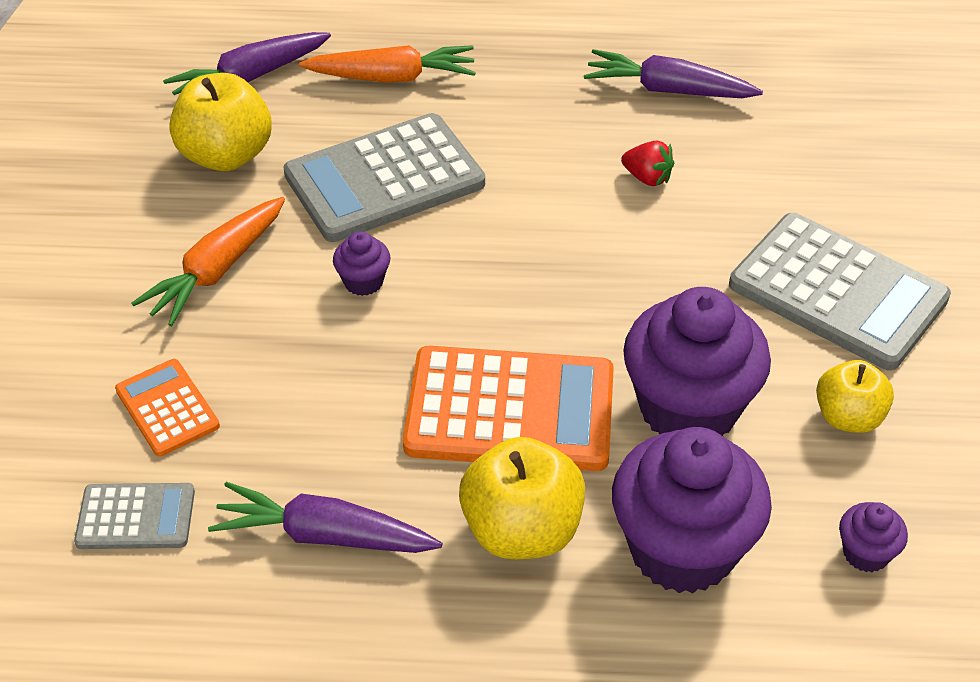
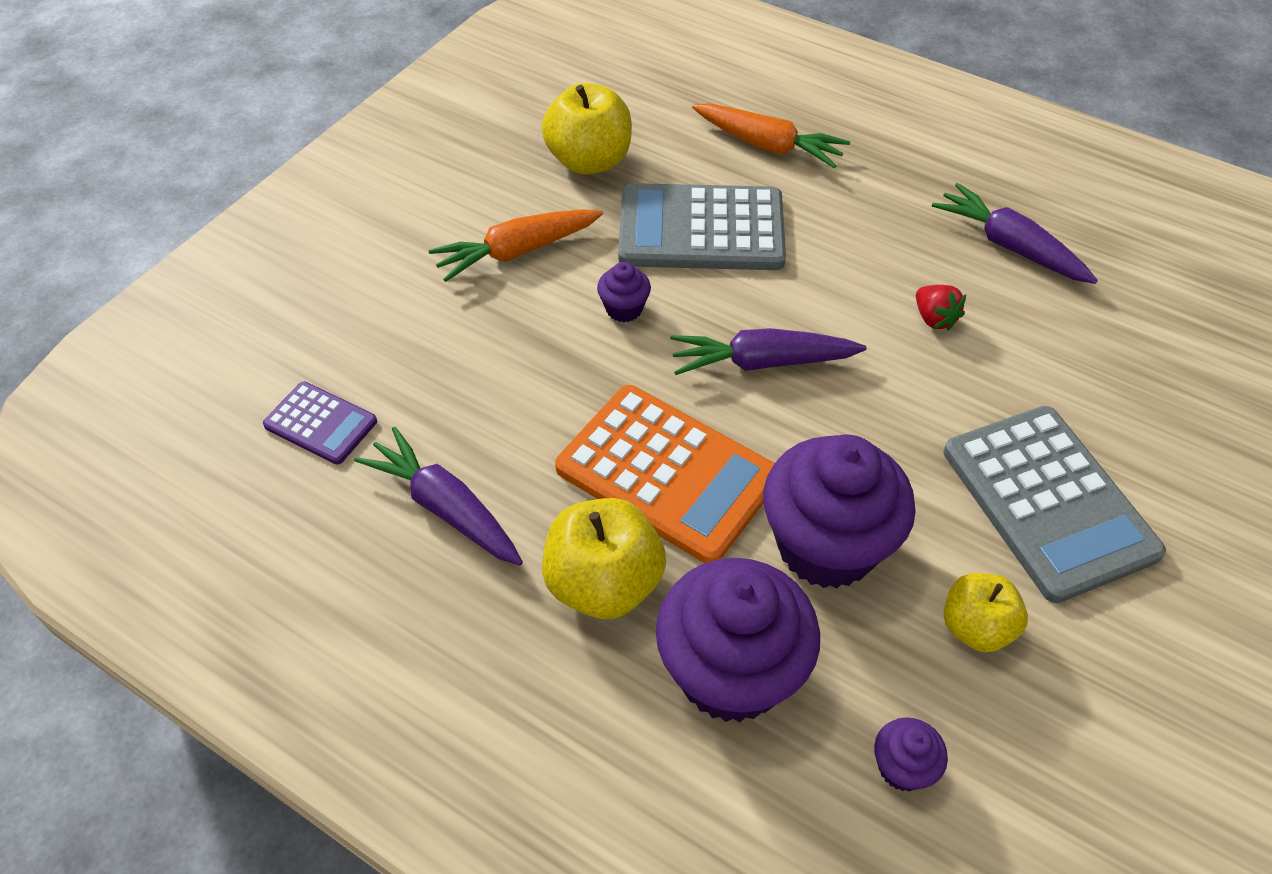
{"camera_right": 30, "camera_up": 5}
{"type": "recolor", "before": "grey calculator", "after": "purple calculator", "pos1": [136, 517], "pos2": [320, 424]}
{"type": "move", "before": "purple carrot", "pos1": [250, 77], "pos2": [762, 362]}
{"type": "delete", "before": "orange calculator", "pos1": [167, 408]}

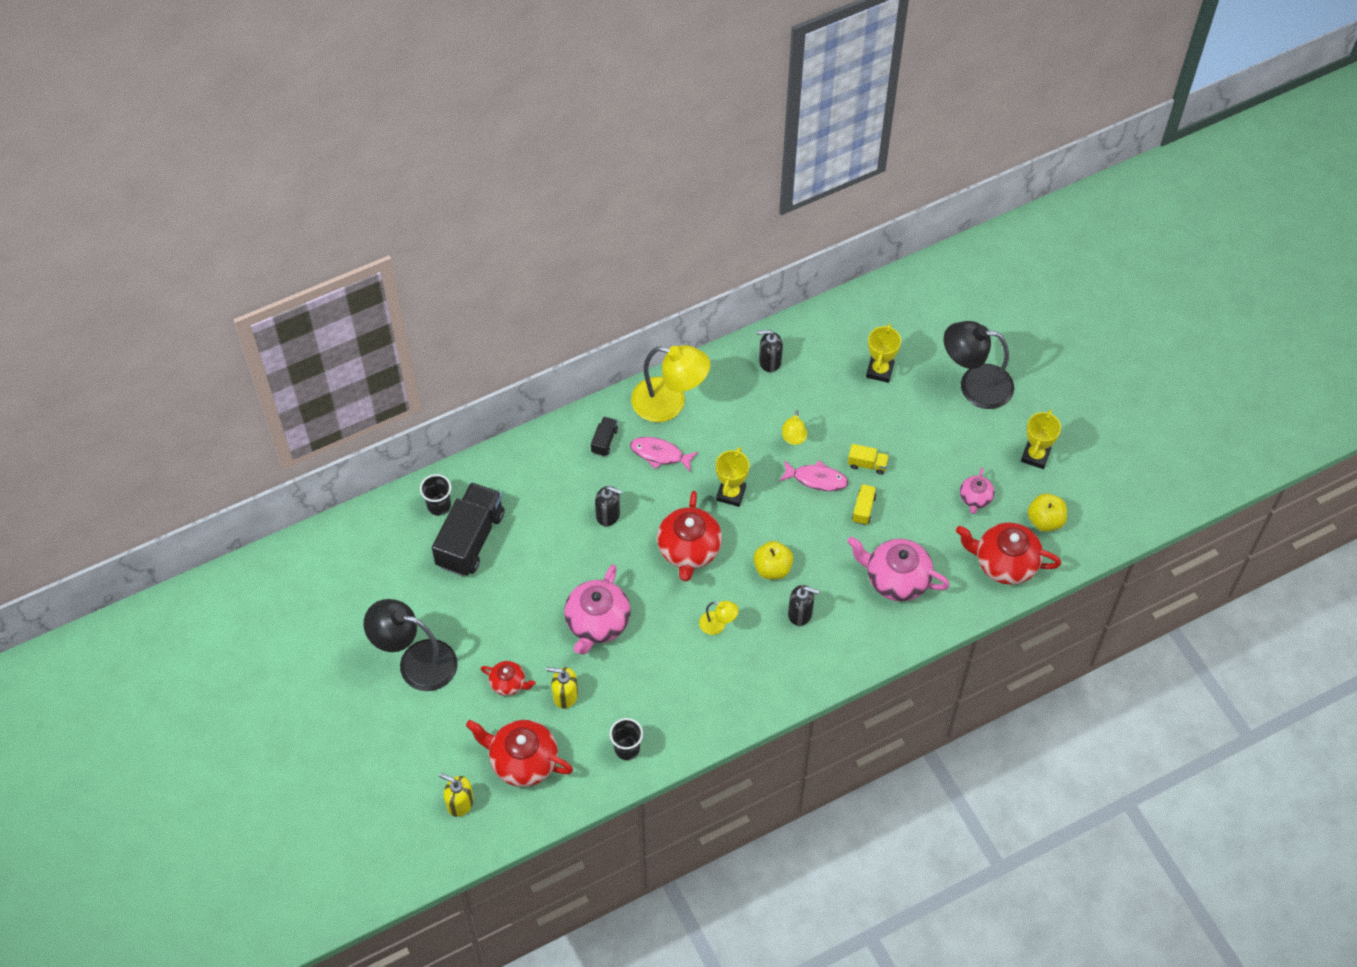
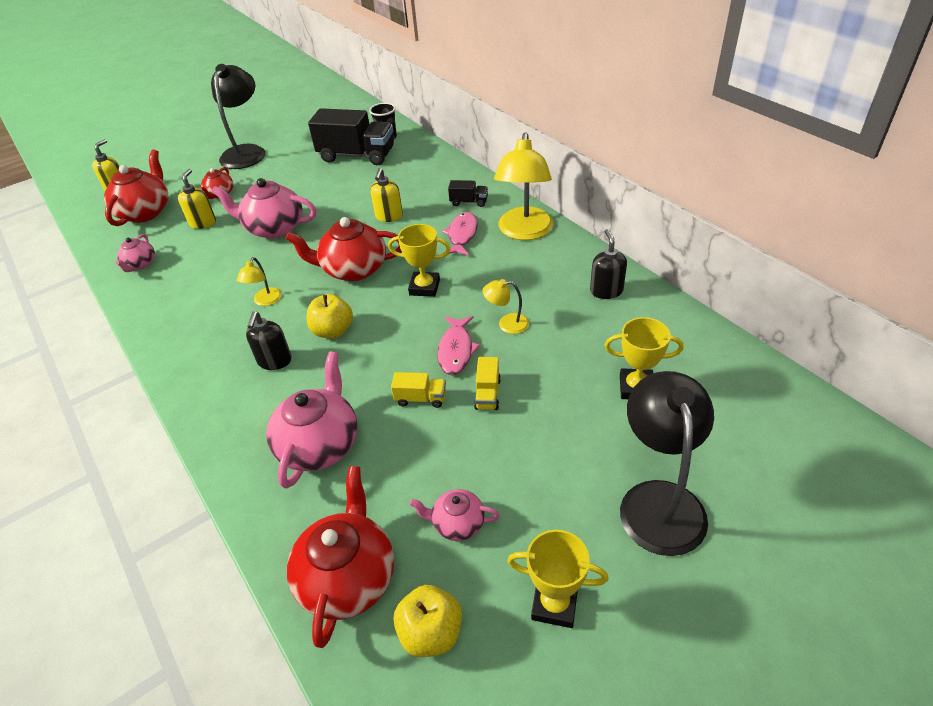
{"camera_right": 85, "camera_up": -15}
{"type": "replace", "before": "black cup", "after": "pink teapot", "pos1": [627, 749], "pos2": [140, 264]}
{"type": "recolor", "before": "black soap dispenser", "after": "yellow soap dispenser", "pos1": [608, 514], "pos2": [389, 216]}

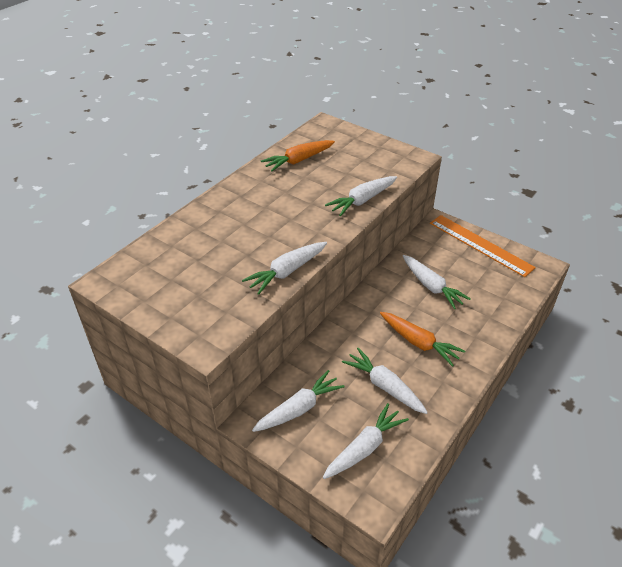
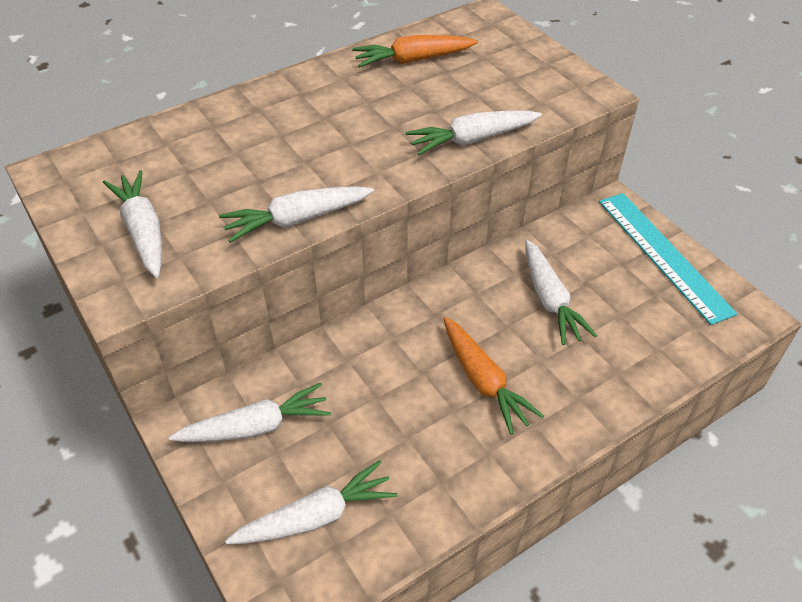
{"camera_right": 20, "camera_up": 5}
{"type": "move", "before": "white carrot", "pos1": [384, 386], "pos2": [143, 231]}
{"type": "recolor", "before": "orange ruler", "after": "turquoise ruler", "pos1": [480, 245], "pos2": [663, 255]}

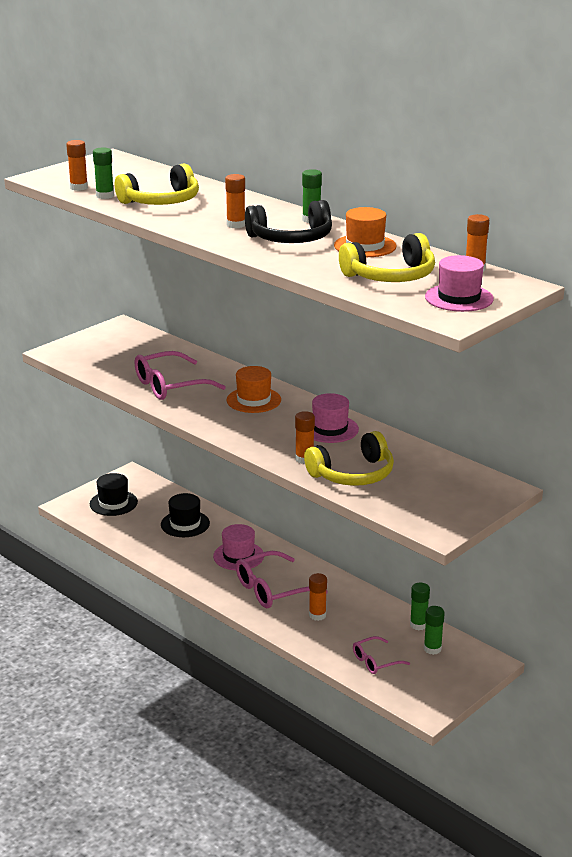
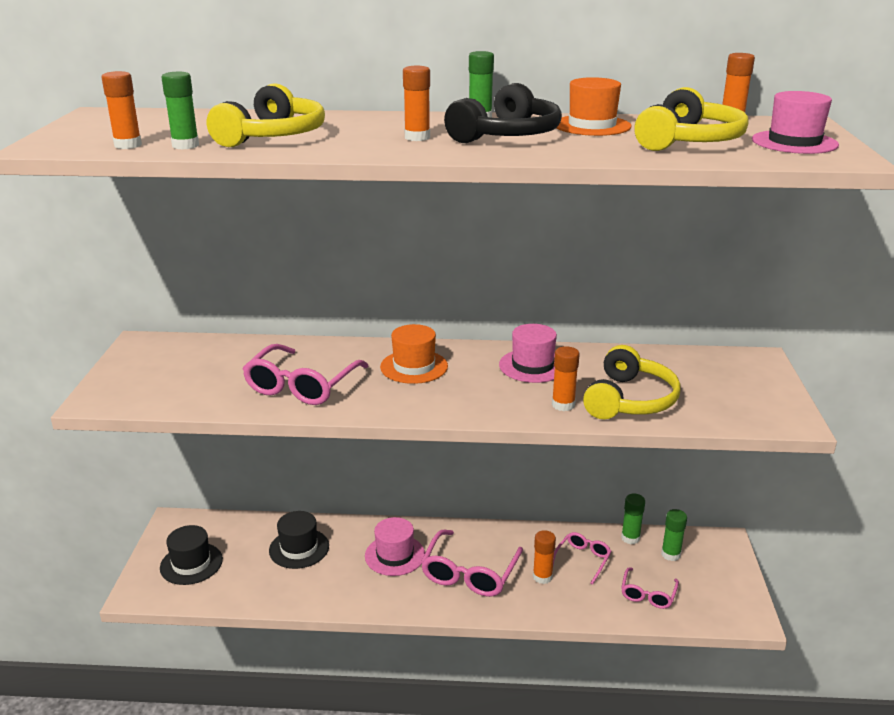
{"camera_right": -40, "camera_up": 0}
{"type": "insert", "after": "pink glasses", "pos2": [582, 560]}

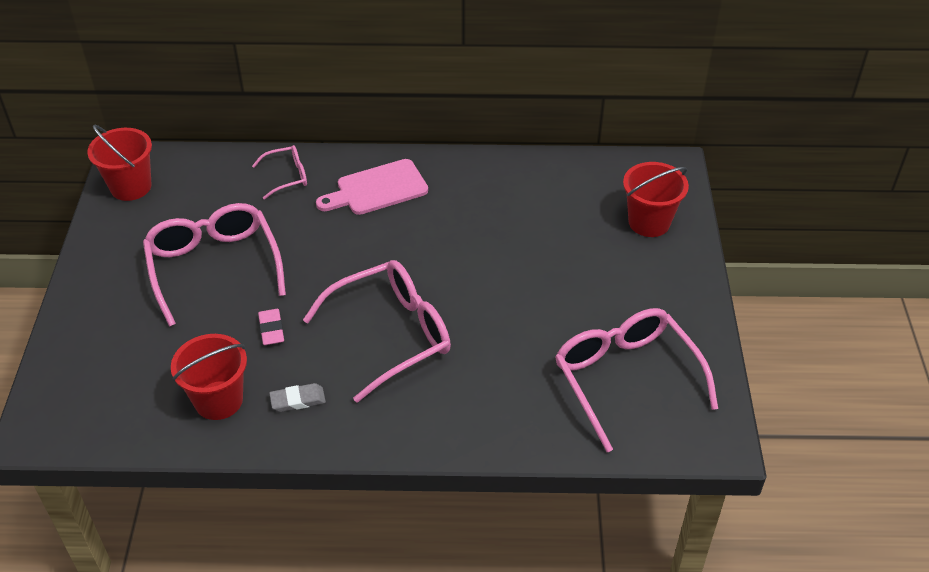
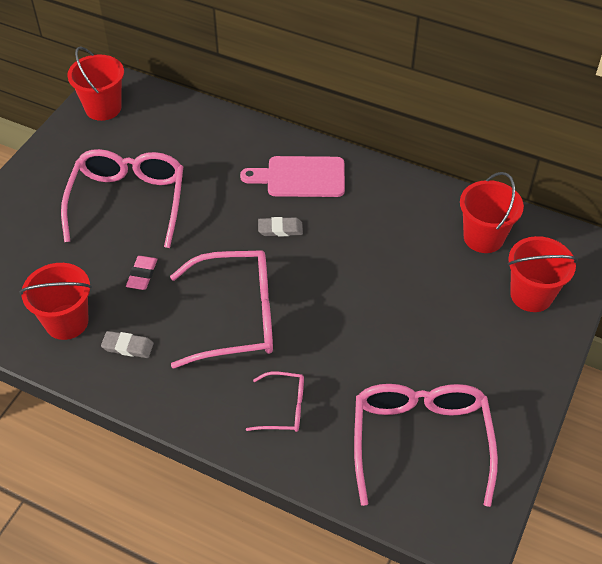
{"camera_right": 25, "camera_up": 5}
{"type": "move", "before": "pink glasses", "pos1": [287, 176], "pos2": [284, 408]}
{"type": "insert", "after": "grey eraser", "pos2": [280, 229]}
{"type": "insert", "after": "red bucket", "pos2": [483, 237]}

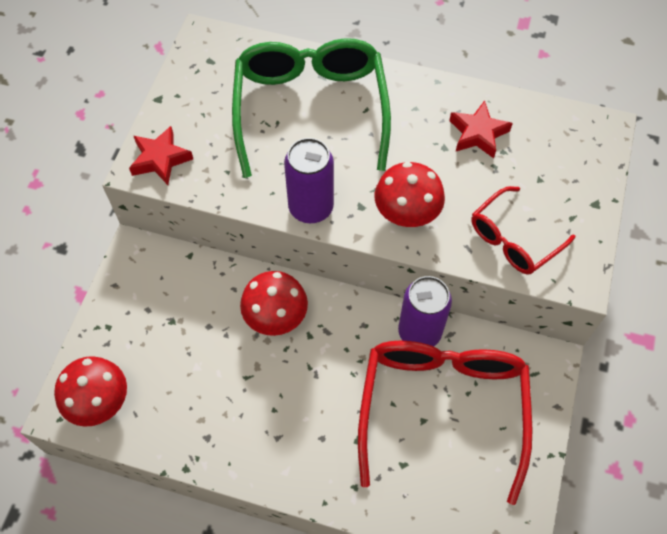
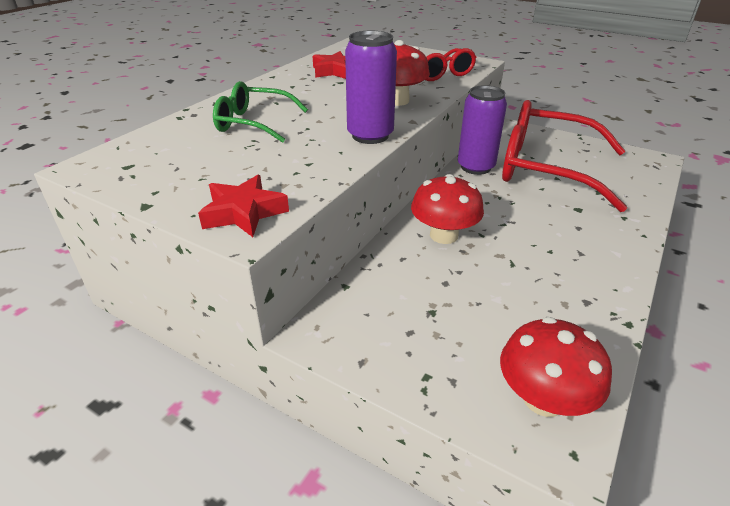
{"camera_right": -75, "camera_up": -25}
{"type": "resize", "before": "green glasses", "pos1": [310, 110], "pos2": [253, 123], "scale": 0.54}

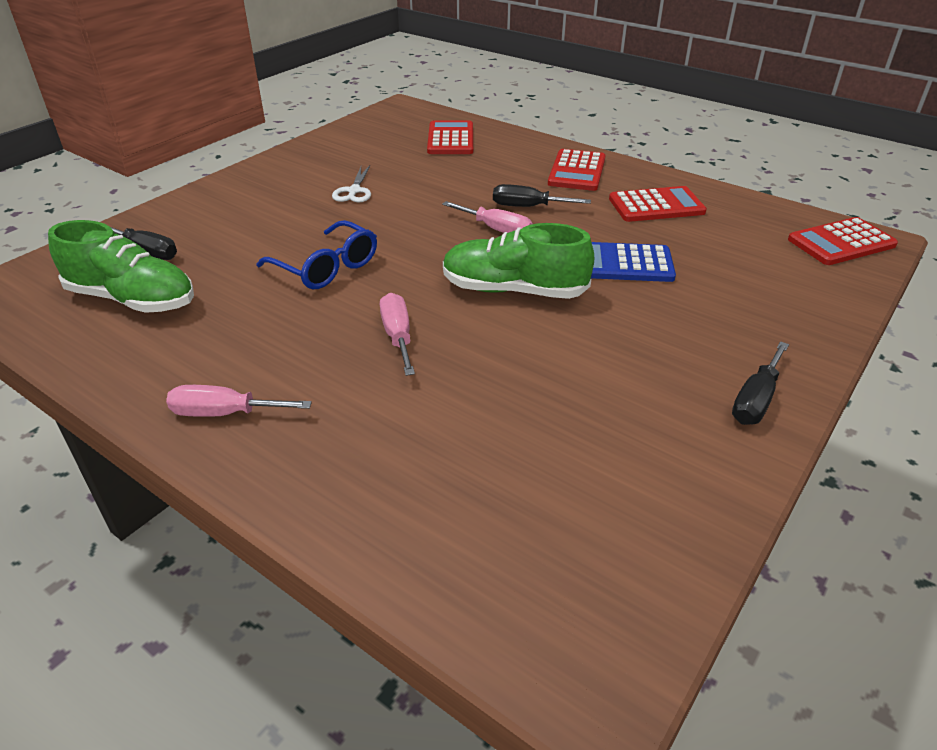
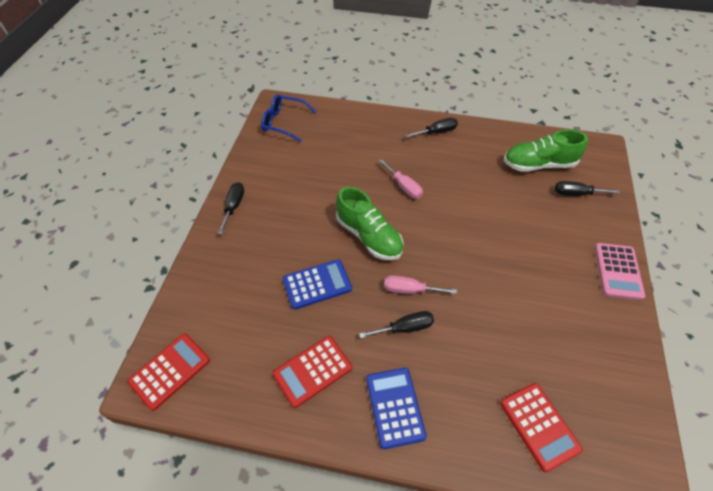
{"camera_right": 155, "camera_up": 15}
{"type": "move", "before": "blue glasses", "pos1": [327, 267], "pos2": [284, 122]}
{"type": "rotate", "before": "green shoe", "pos1": [513, 290], "pos2": [369, 236], "turn": 60}
{"type": "recolor", "before": "red calculator", "after": "blue calculator", "pos1": [577, 171], "pos2": [395, 407]}
{"type": "recolor", "before": "pink screwdriver", "after": "black screwdriver", "pos1": [225, 413], "pos2": [437, 132]}
{"type": "insert", "after": "pink calculator", "pos2": [618, 271]}
{"type": "delete", "before": "white scissors", "pos1": [354, 191]}

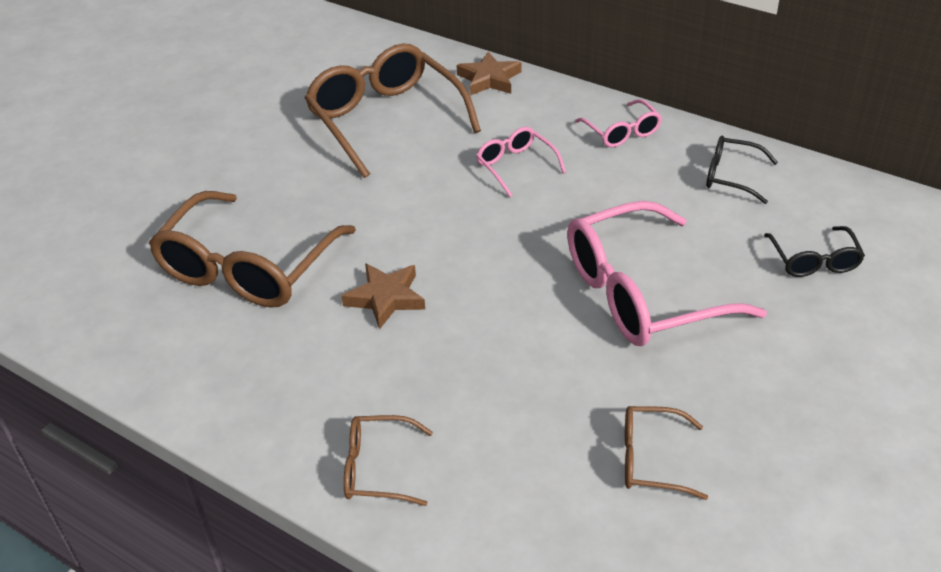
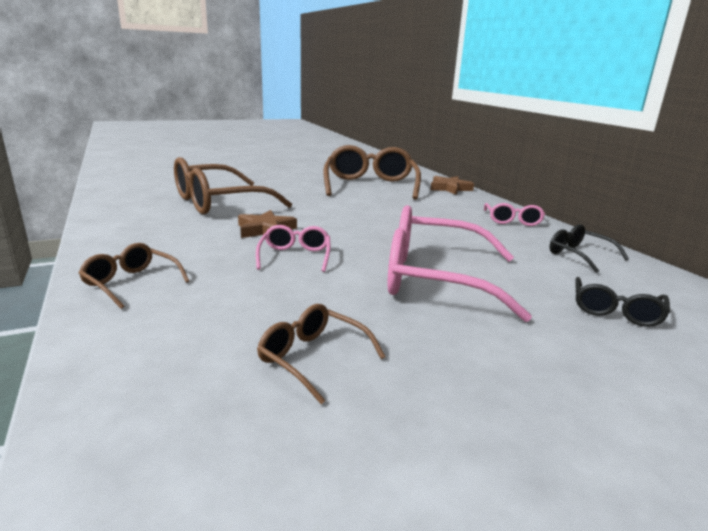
{"camera_right": 30, "camera_up": -20}
{"type": "move", "before": "pink glasses", "pos1": [516, 166], "pos2": [295, 256]}

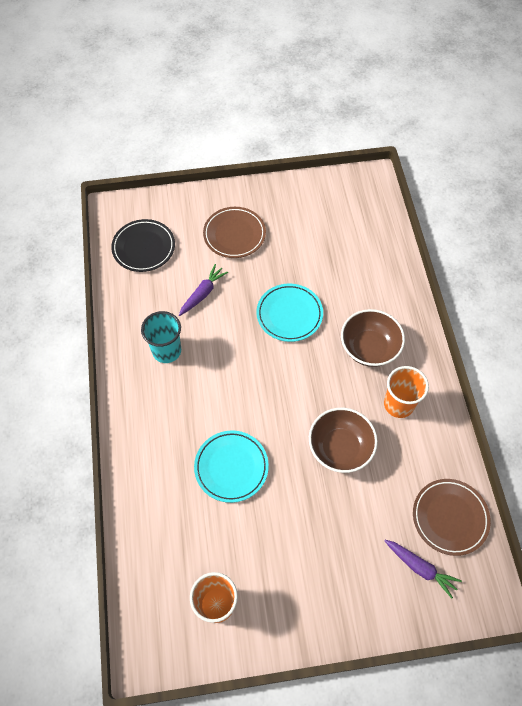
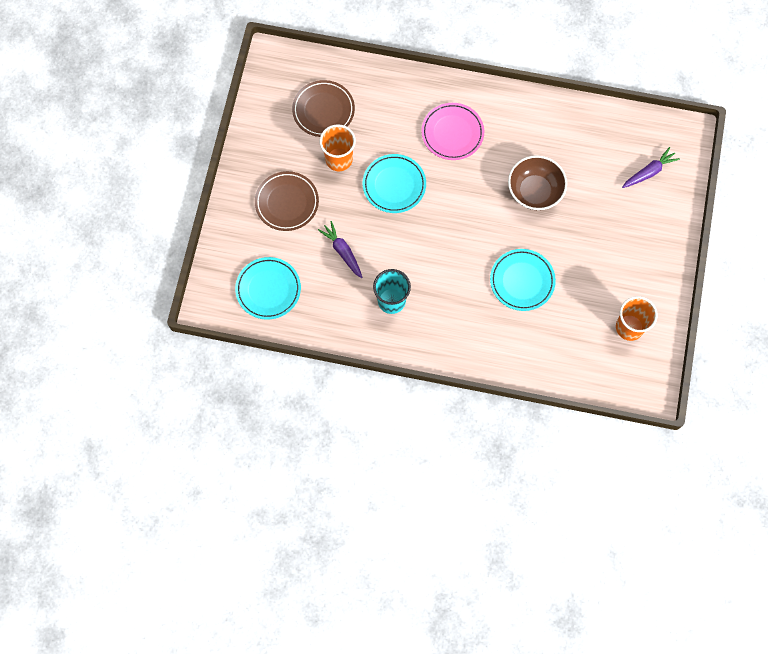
{"camera_right": -70, "camera_up": 10}
{"type": "recolor", "before": "black plate", "after": "turquoise plate", "pos1": [144, 248], "pos2": [268, 289]}
{"type": "move", "before": "brown plate", "pos1": [450, 517], "pos2": [323, 110]}
{"type": "move", "before": "orange cup", "pos1": [398, 404], "pos2": [339, 159]}
{"type": "replace", "before": "brown bowl", "after": "pink plate", "pos1": [369, 348], "pos2": [452, 133]}

